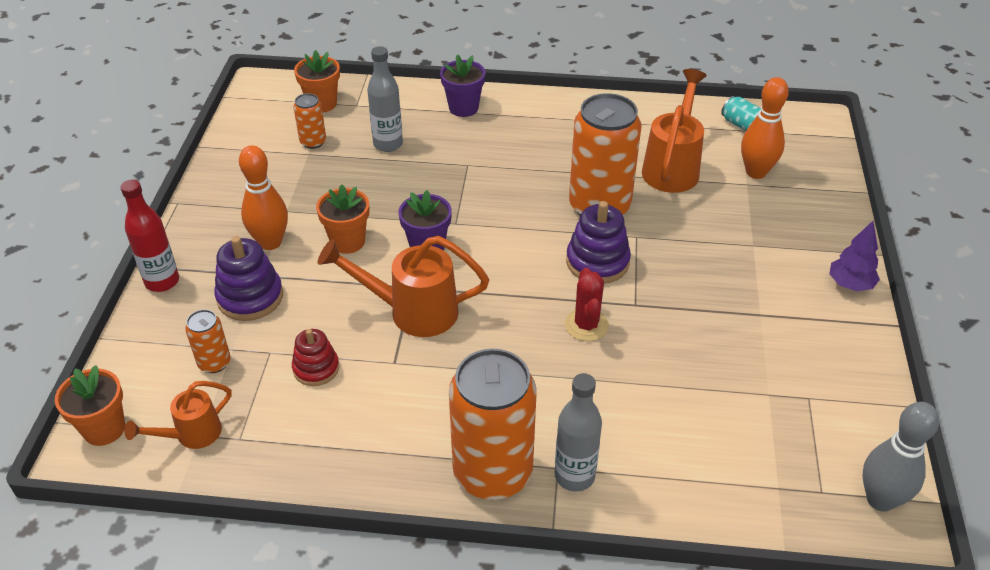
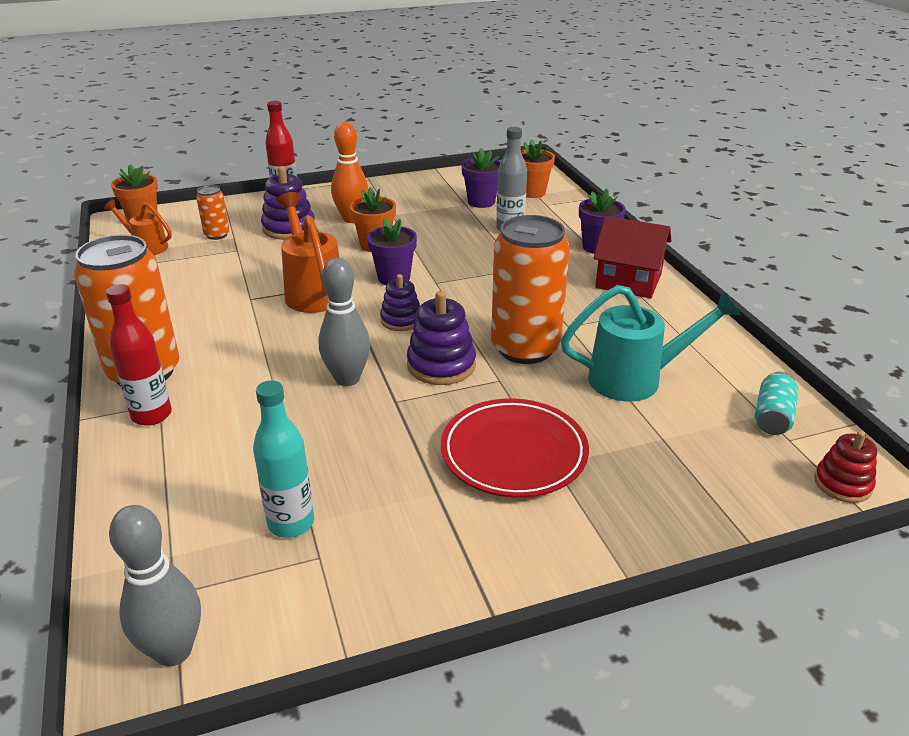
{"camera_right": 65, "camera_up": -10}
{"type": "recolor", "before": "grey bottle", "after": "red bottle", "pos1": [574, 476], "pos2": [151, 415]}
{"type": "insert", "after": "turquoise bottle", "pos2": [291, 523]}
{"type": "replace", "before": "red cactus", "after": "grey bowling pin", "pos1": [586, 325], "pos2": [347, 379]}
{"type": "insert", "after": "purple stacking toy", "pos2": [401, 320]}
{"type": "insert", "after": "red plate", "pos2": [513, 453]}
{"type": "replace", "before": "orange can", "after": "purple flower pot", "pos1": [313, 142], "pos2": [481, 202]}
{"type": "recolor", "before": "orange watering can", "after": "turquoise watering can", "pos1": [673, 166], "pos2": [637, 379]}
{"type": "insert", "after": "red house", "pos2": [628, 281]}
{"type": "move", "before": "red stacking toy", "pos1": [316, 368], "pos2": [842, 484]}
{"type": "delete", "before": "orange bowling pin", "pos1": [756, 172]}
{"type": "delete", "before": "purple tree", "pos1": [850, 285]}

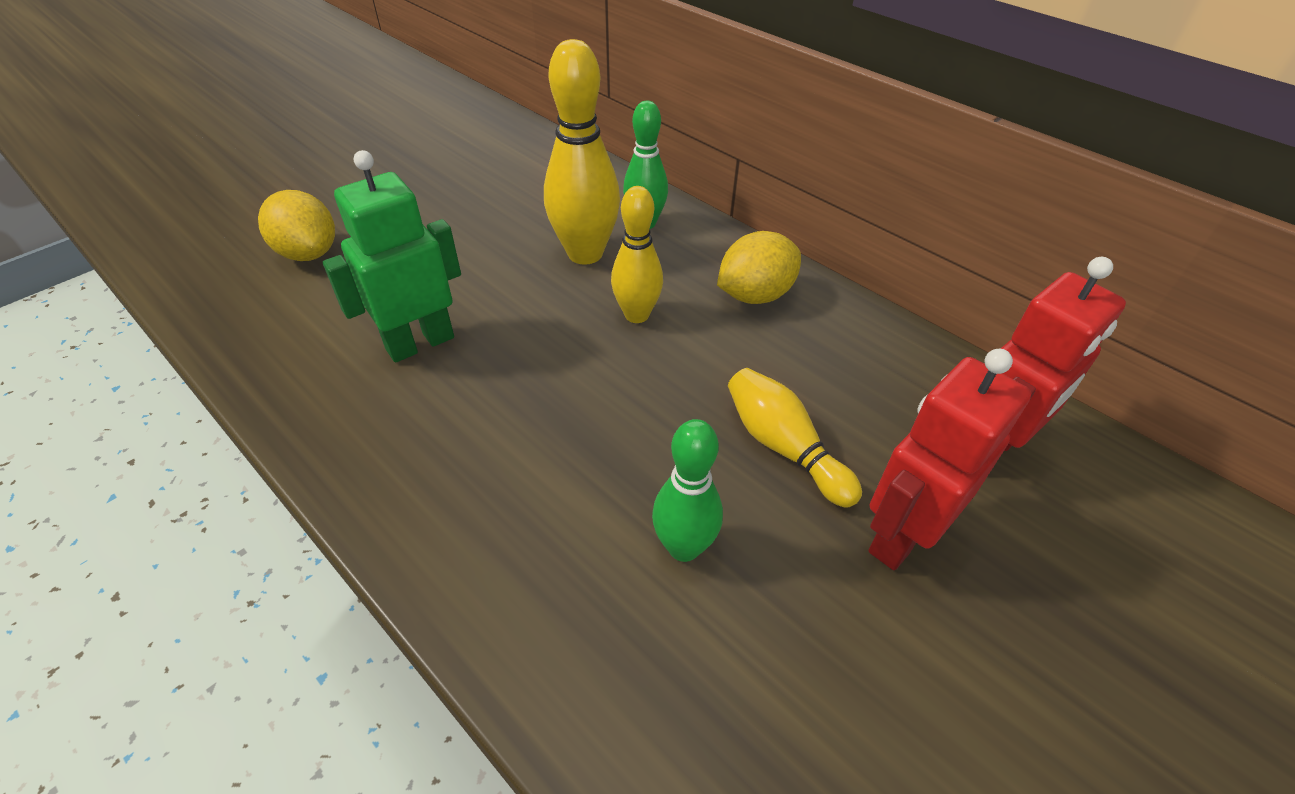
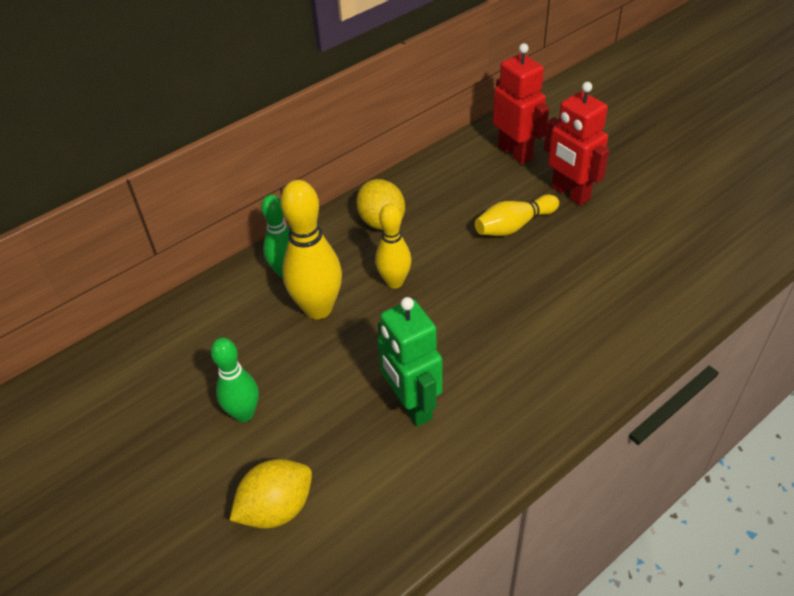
{"camera_right": -80, "camera_up": 0}
{"type": "move", "before": "green bowling pin", "pos1": [684, 547], "pos2": [244, 414]}

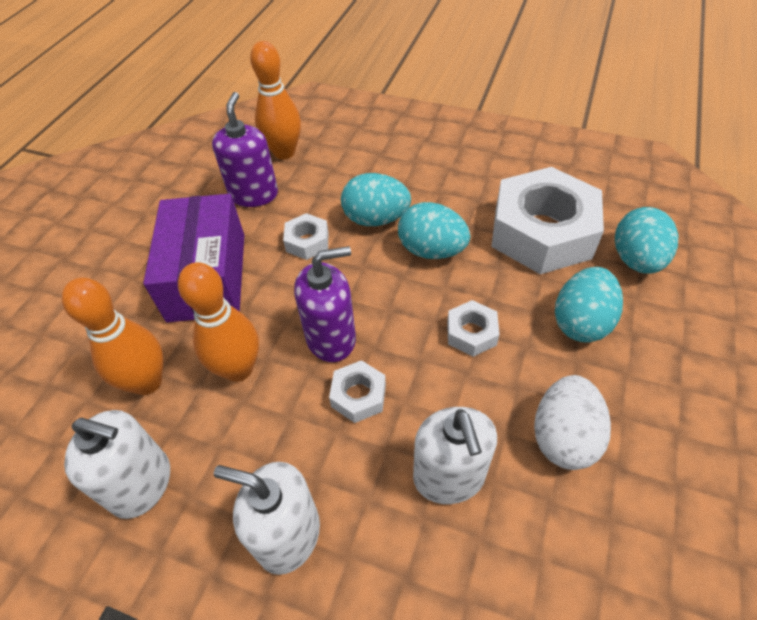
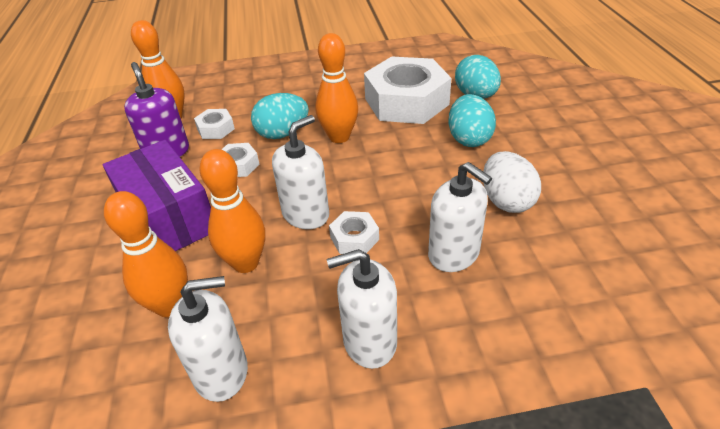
{"camera_right": -30, "camera_up": -10}
{"type": "move", "before": "white nut", "pos1": [471, 333], "pos2": [215, 129]}
{"type": "recolor", "before": "purple soap dispenser", "after": "white soap dispenser", "pos1": [331, 338], "pos2": [306, 214]}
{"type": "replace", "before": "turquoise egg", "after": "orange bowling pin", "pos1": [431, 250], "pos2": [339, 137]}

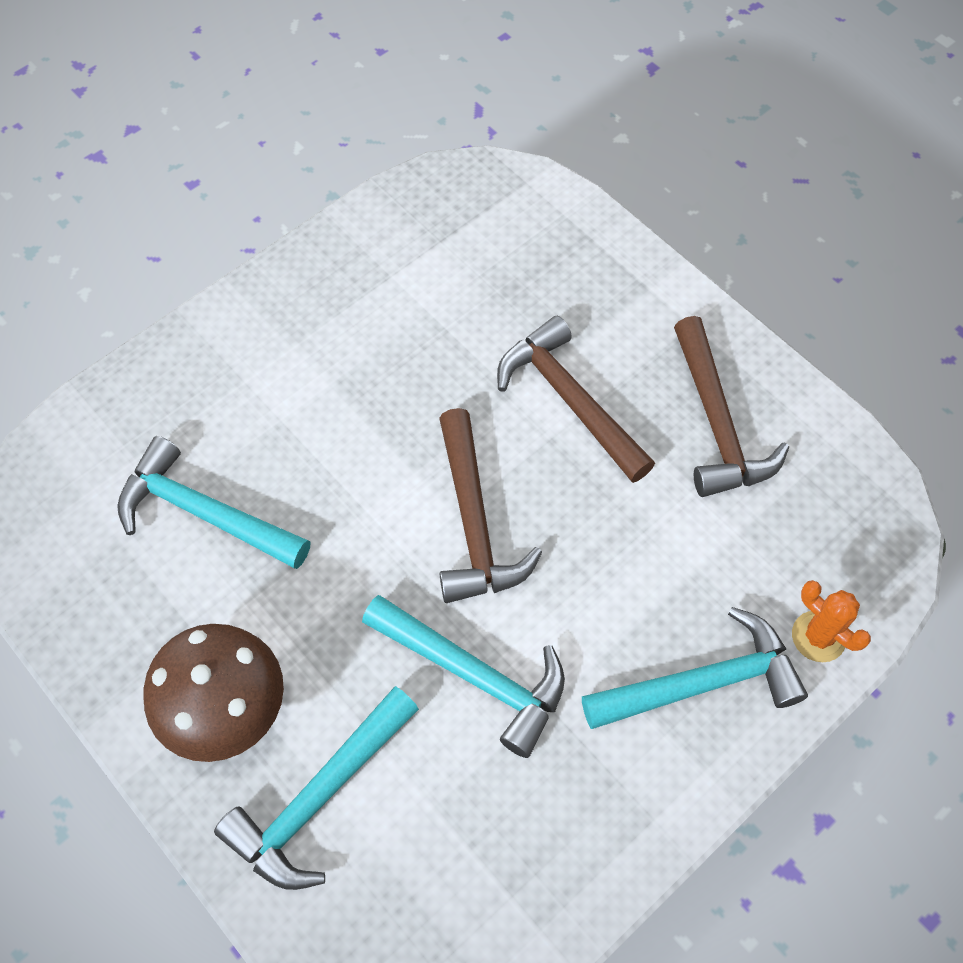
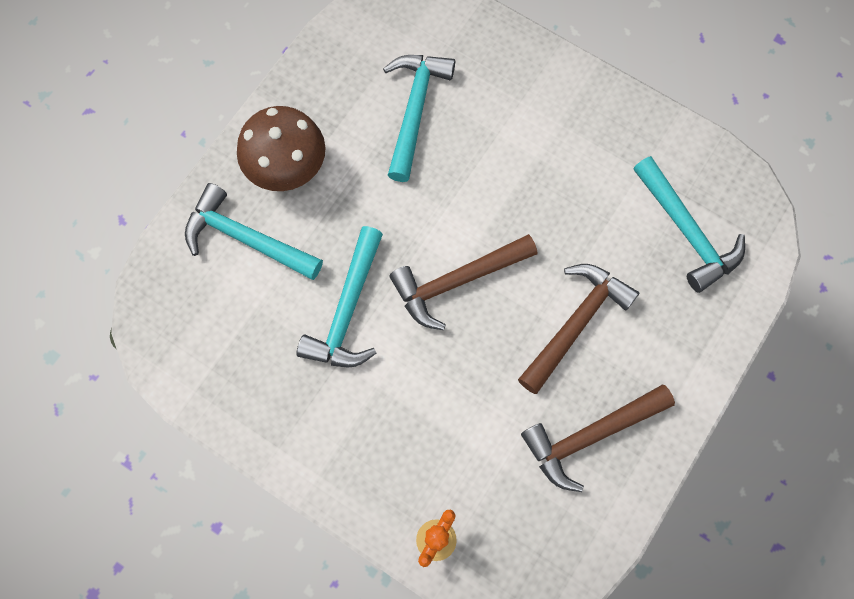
{"camera_right": 75, "camera_up": 10}
{"type": "move", "before": "turquoise hammer", "pos1": [702, 683], "pos2": [686, 231]}

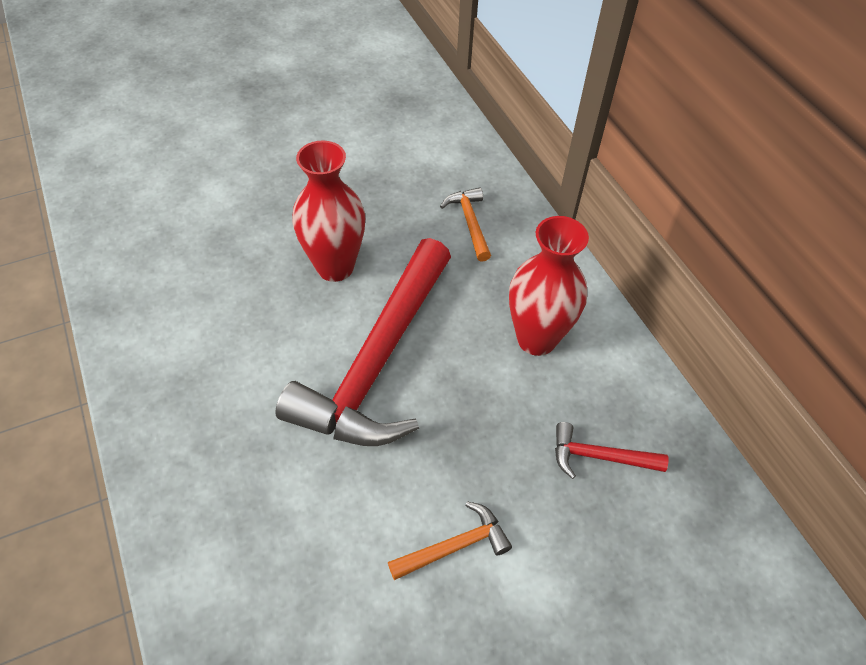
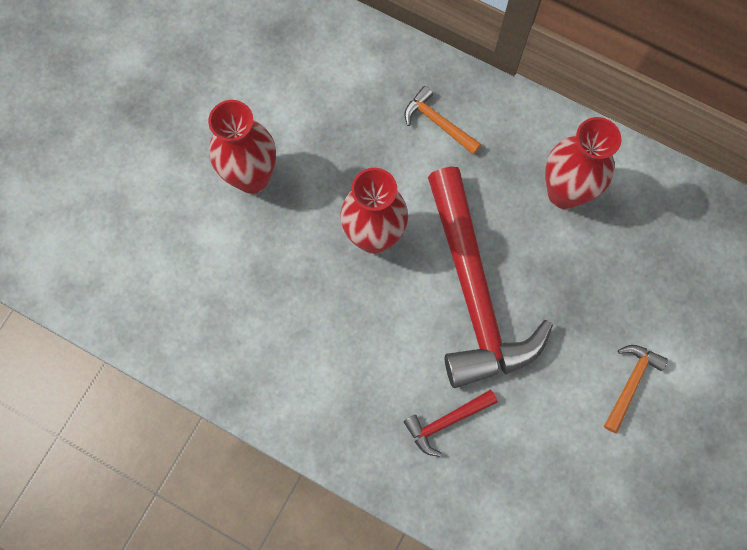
{"camera_right": -35, "camera_up": 20}
{"type": "insert", "after": "red vase", "pos2": [252, 177]}
{"type": "move", "before": "red hammer", "pos1": [599, 457], "pos2": [446, 421]}

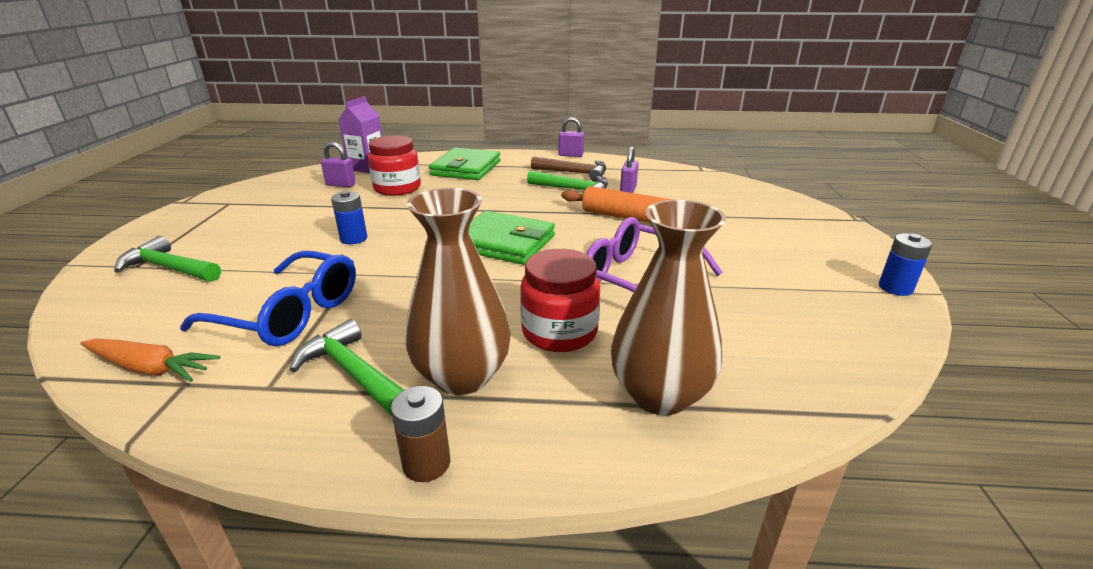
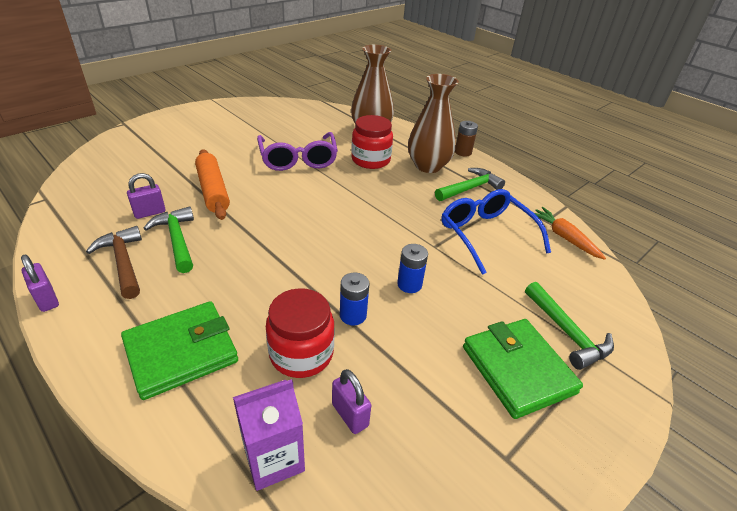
{"camera_right": -140, "camera_up": 10}
{"type": "move", "before": "blue battery", "pos1": [895, 288], "pos2": [353, 315]}
{"type": "rotate", "before": "green hammer", "pos1": [352, 372], "pos2": [470, 188], "turn": -120}
{"type": "move", "before": "green wallet", "pos1": [504, 242], "pos2": [517, 369]}

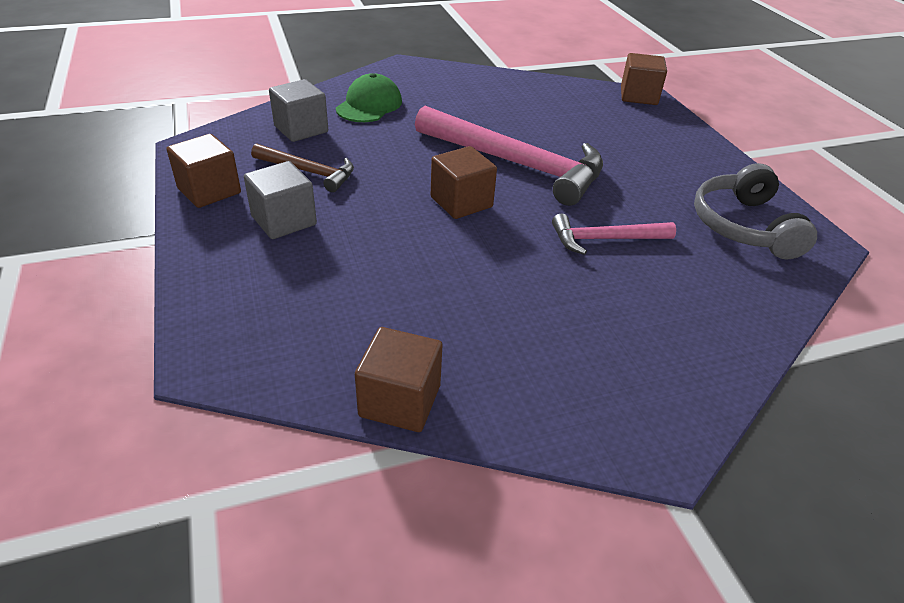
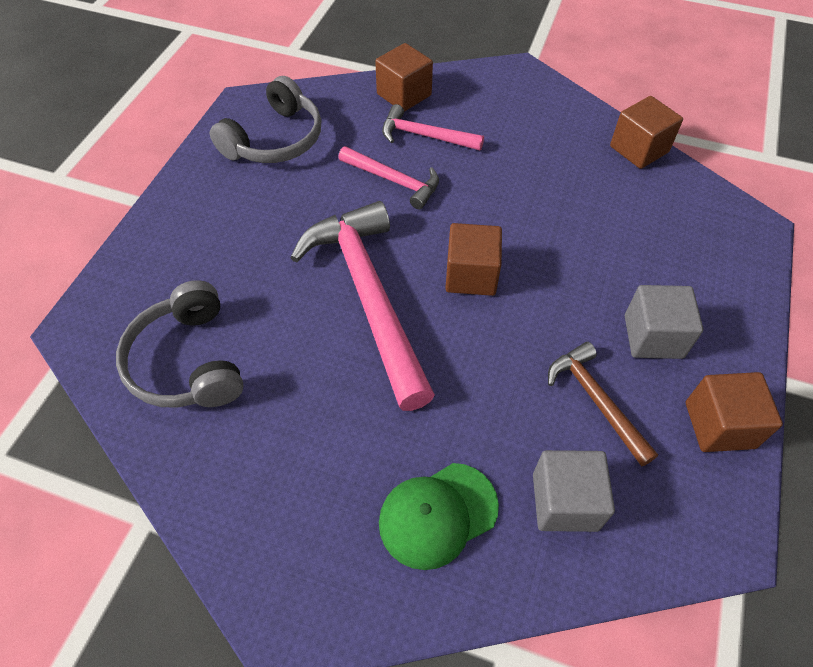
{"camera_right": -140, "camera_up": 15}
{"type": "insert", "after": "grey headphones", "pos2": [187, 362]}
{"type": "move", "before": "brown cube", "pos1": [638, 96], "pos2": [404, 95]}
{"type": "insert", "after": "pink hammer", "pos2": [424, 136]}

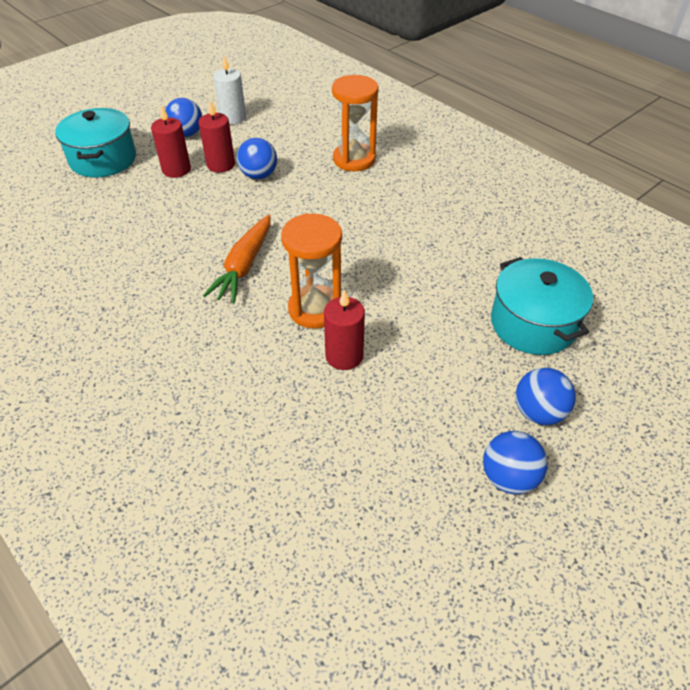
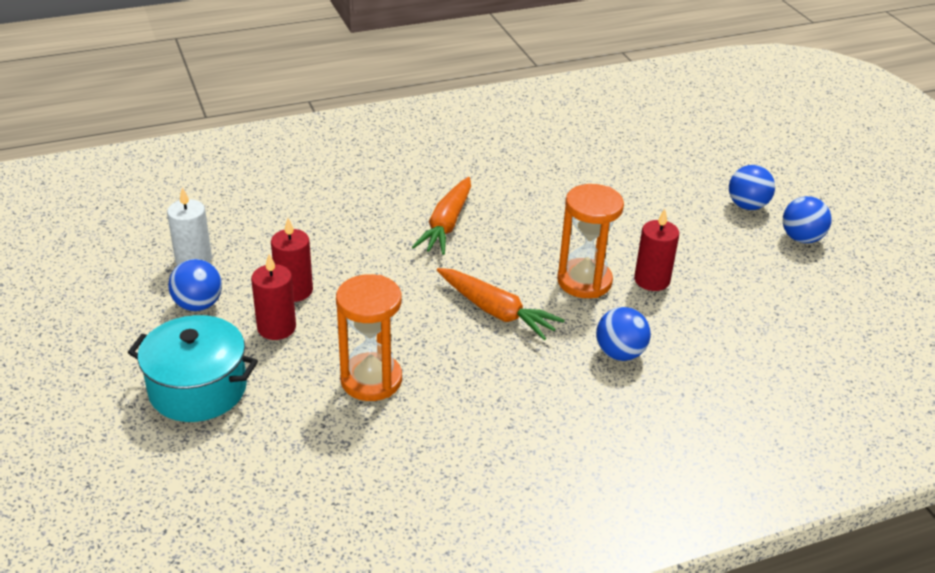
{"camera_right": -70, "camera_up": -10}
{"type": "move", "before": "orange hourglass", "pos1": [354, 159], "pos2": [371, 380]}
{"type": "insert", "after": "orange carrot", "pos2": [446, 224]}
{"type": "move", "before": "blue ball", "pos1": [259, 175], "pos2": [620, 353]}
{"type": "delete", "before": "turquoise pot", "pos1": [533, 324]}

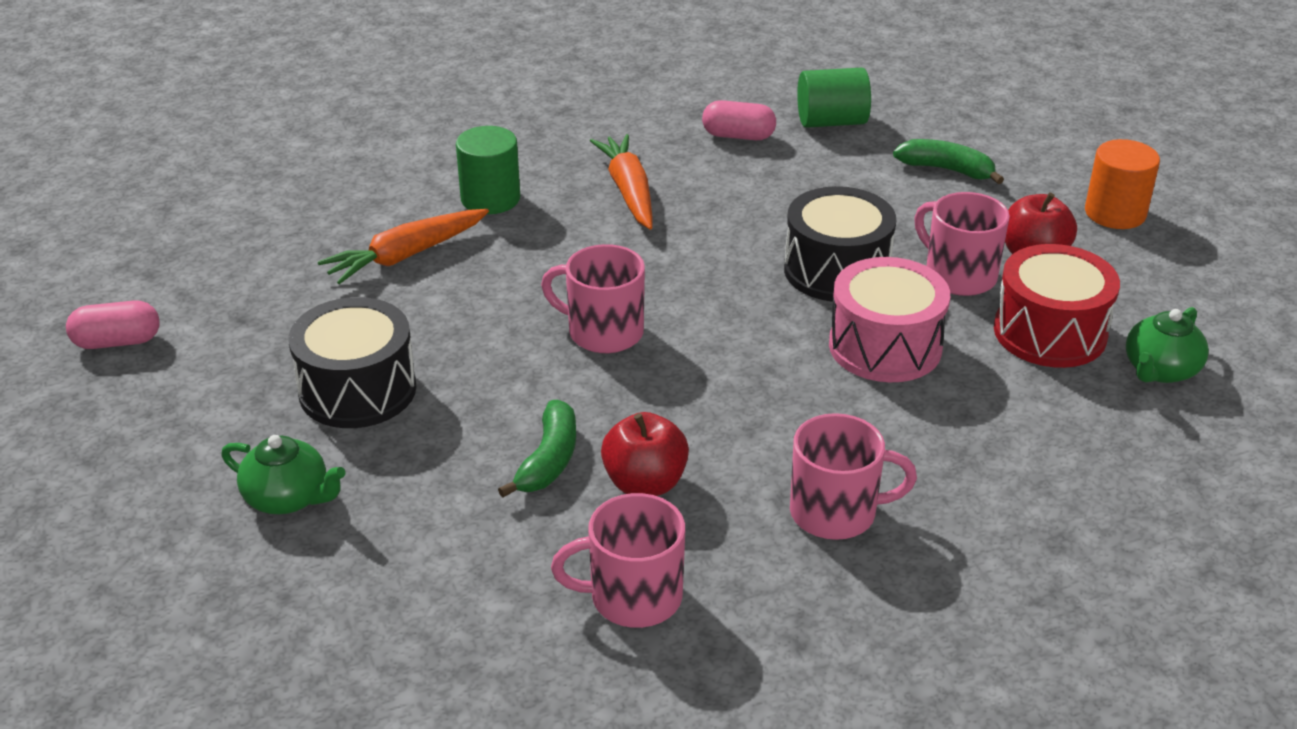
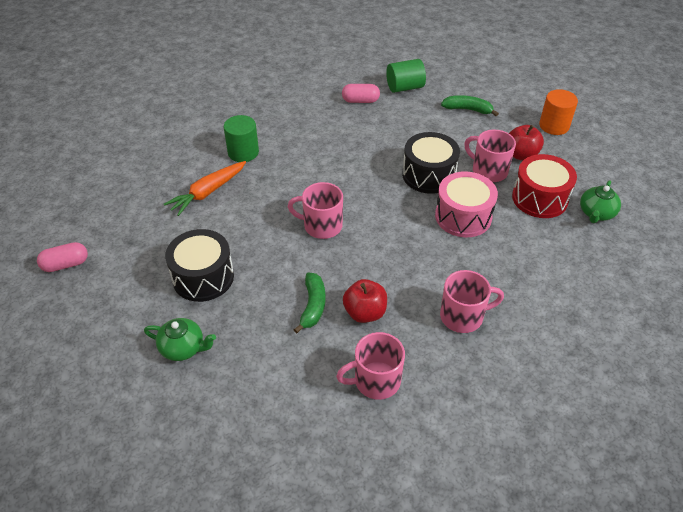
{"camera_right": -10, "camera_up": 10}
{"type": "delete", "before": "orange carrot", "pos1": [629, 191]}

